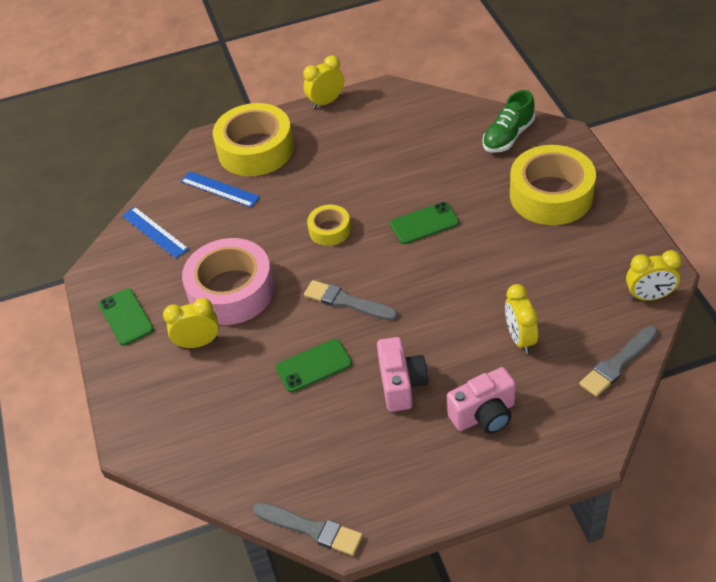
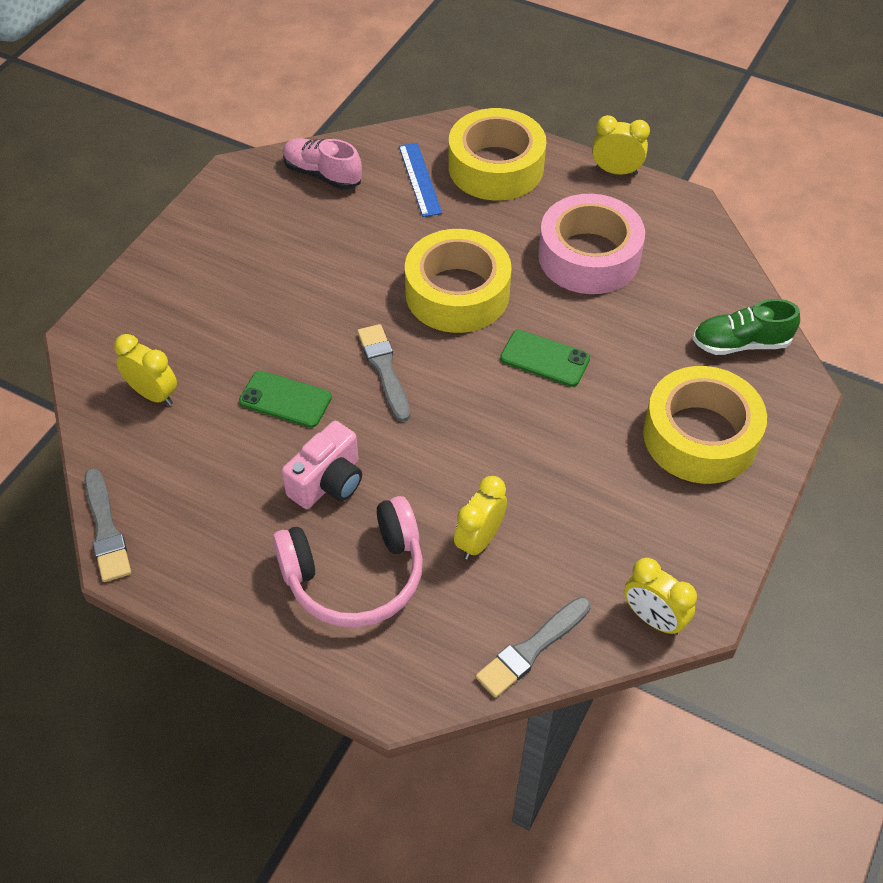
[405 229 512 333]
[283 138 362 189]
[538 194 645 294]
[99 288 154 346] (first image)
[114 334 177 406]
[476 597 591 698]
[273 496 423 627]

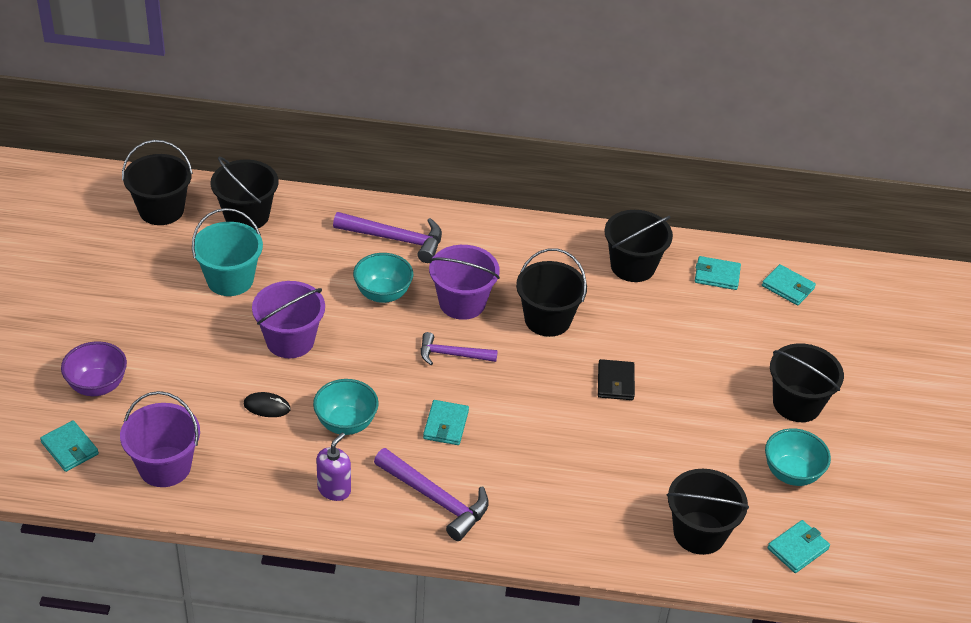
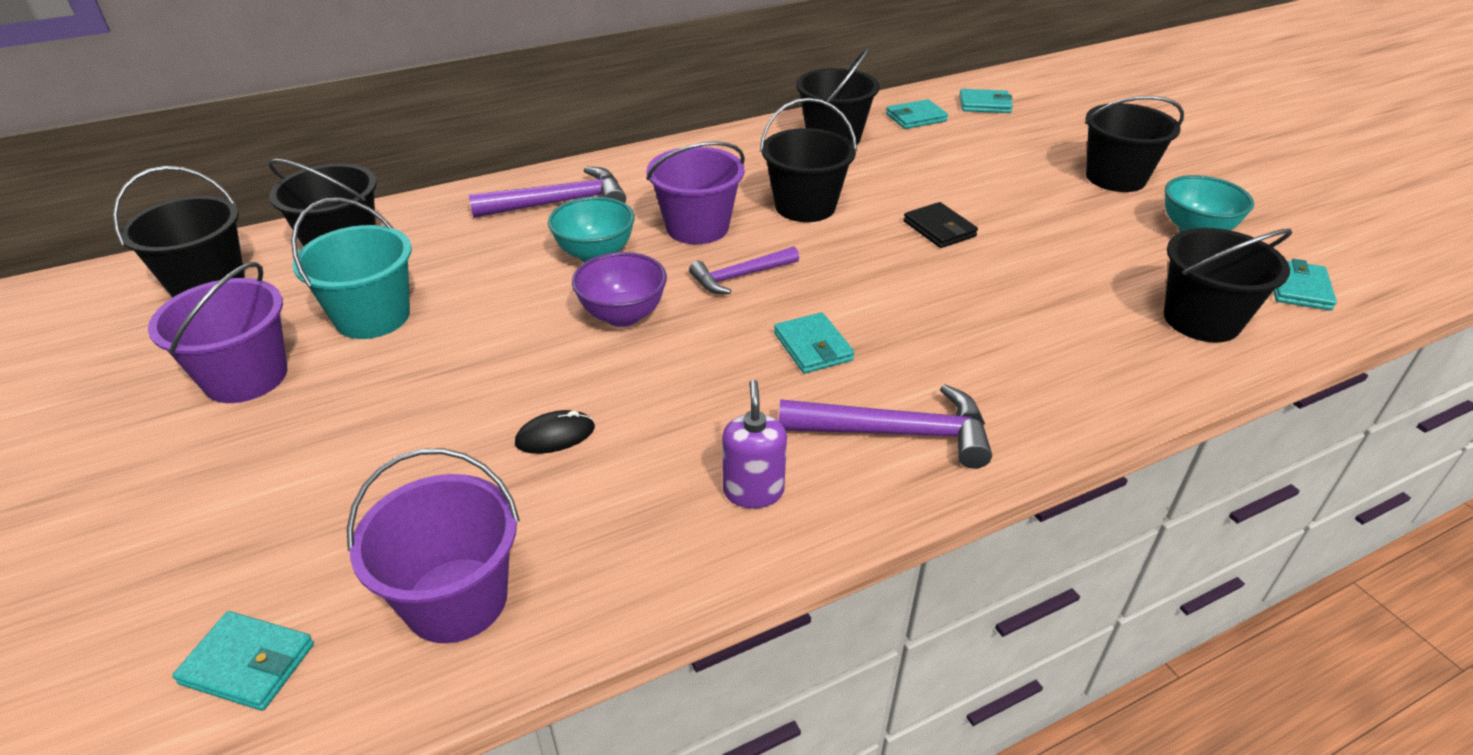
[148 262 287 403]
[572 252 667 327]
[313 379 379 435] (first image)

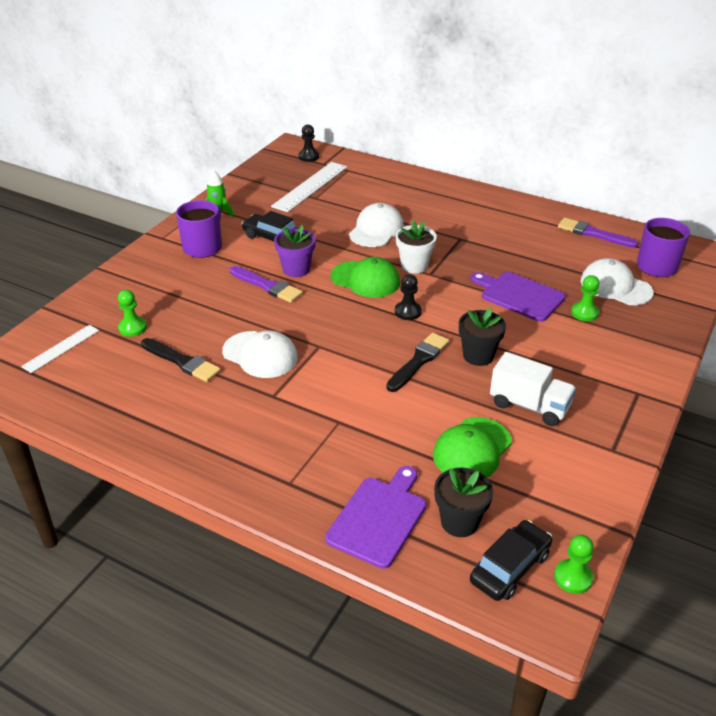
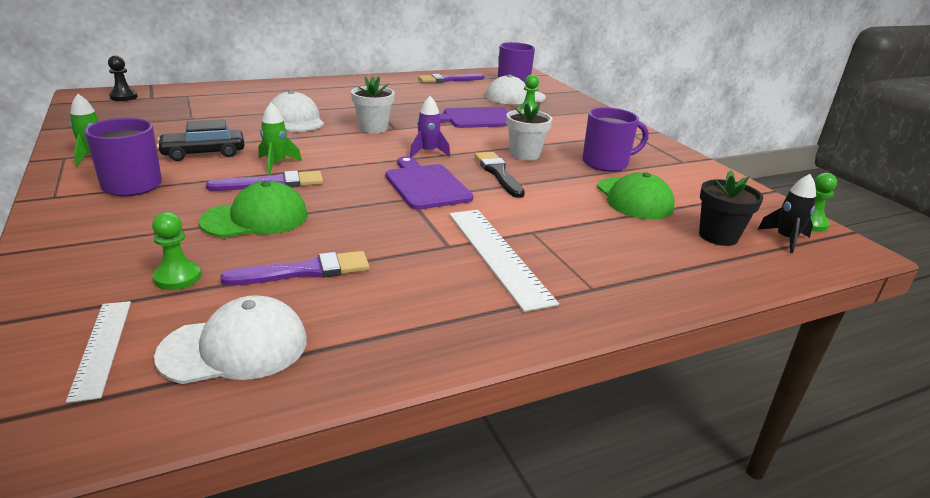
[449 210 559 312]
[259 103 302 174]
[199 181 308 237]
[410 96 450 157]
[506 100 552 160]
[154 295 307 384]
[220 251 369 286]
[582 107 649 172]
[385 156 473 210]
[757 174 816 253]

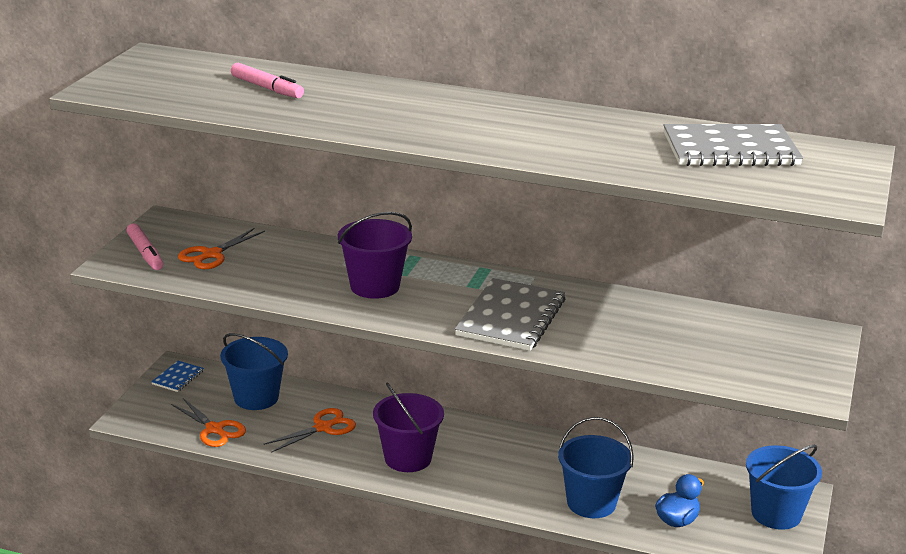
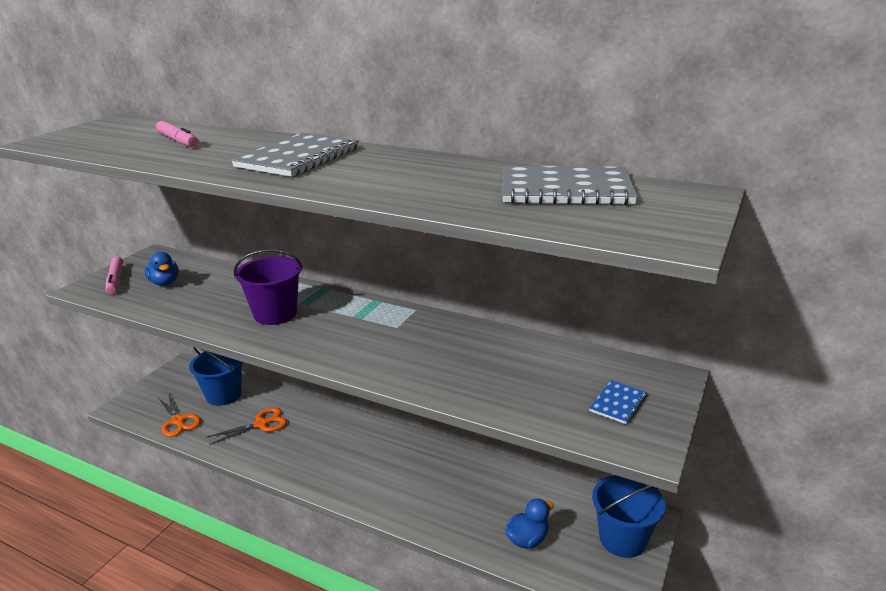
[144 252 179 286]
[231 133 359 177]
[589 380 647 424]
[373 383 444 472] (first image)
[558 417 634 518] (first image)

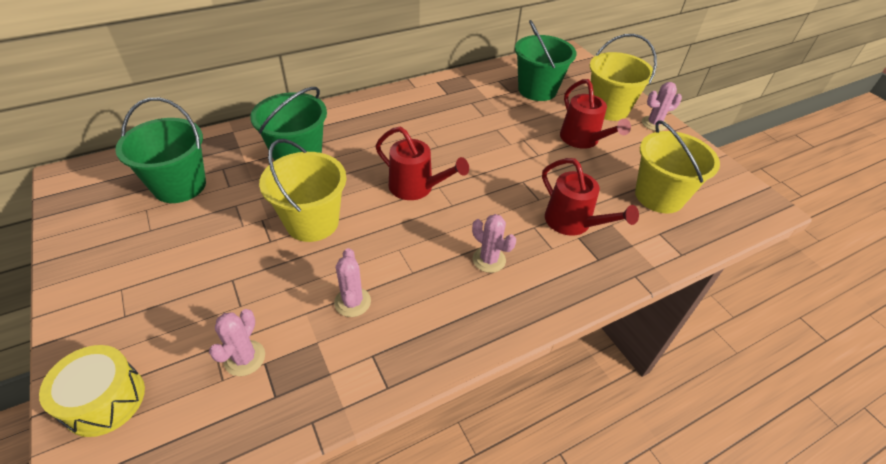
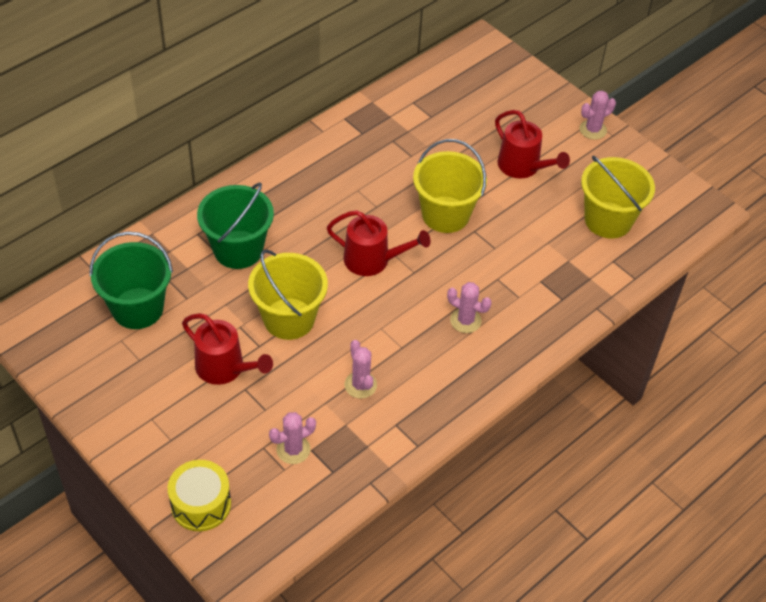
[515 20 576 101] (first image)
[413 139 487 233]
[182 313 273 385]
[269 412 316 464]

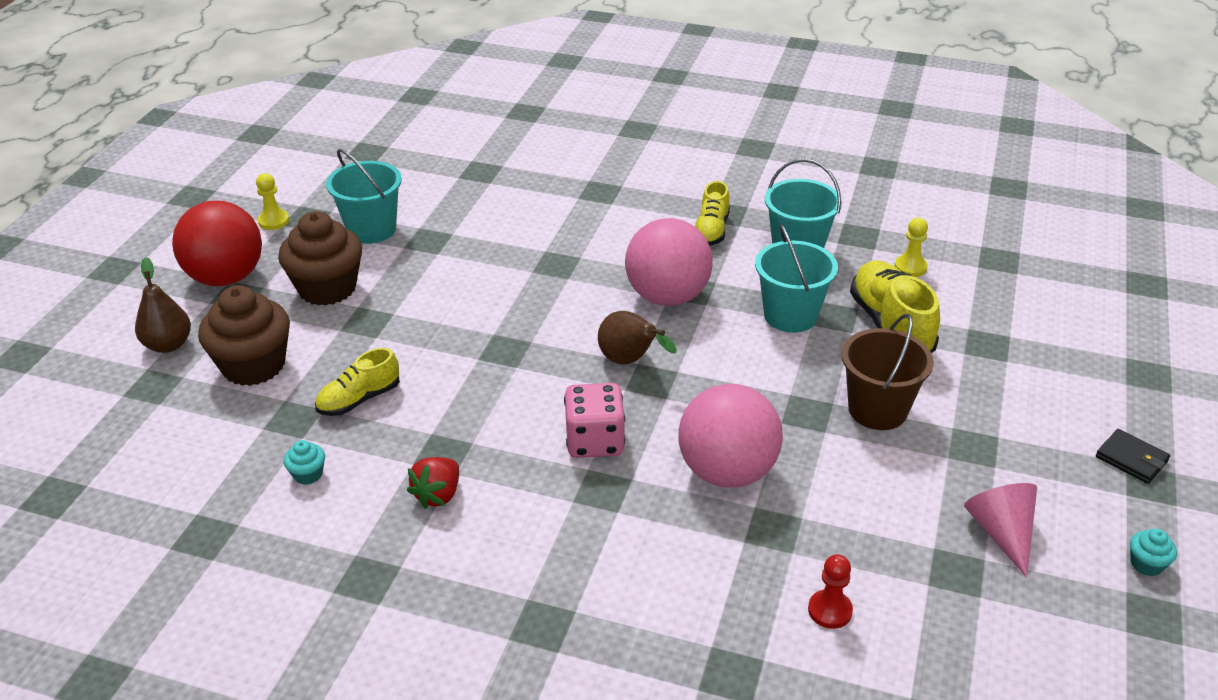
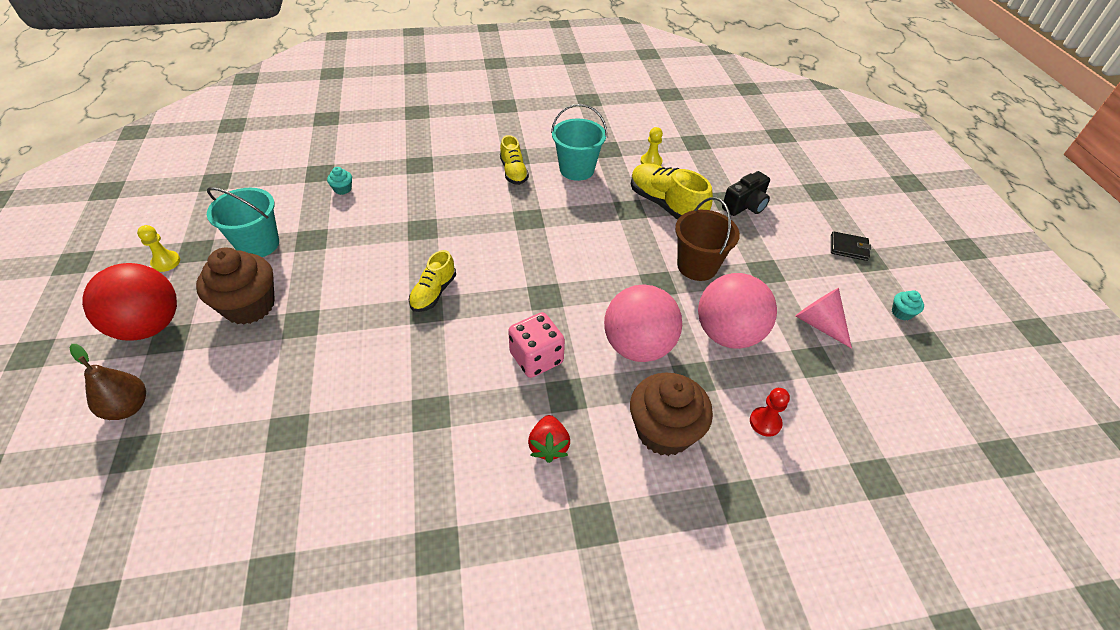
[698 273 777 349]
[755 224 838 333] (first image)
[630 373 713 456]
[598 311 677 365] (first image)
[409 250 456 312]
[327 167 352 195]
[528 415 570 463]
[722 171 770 216]

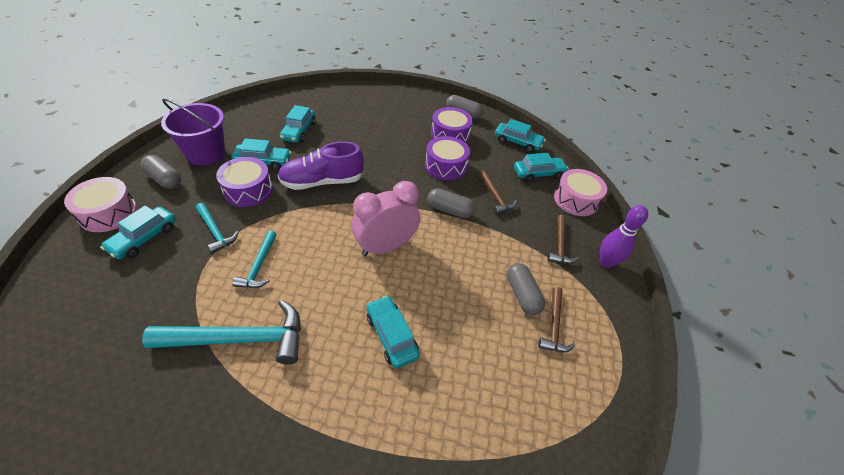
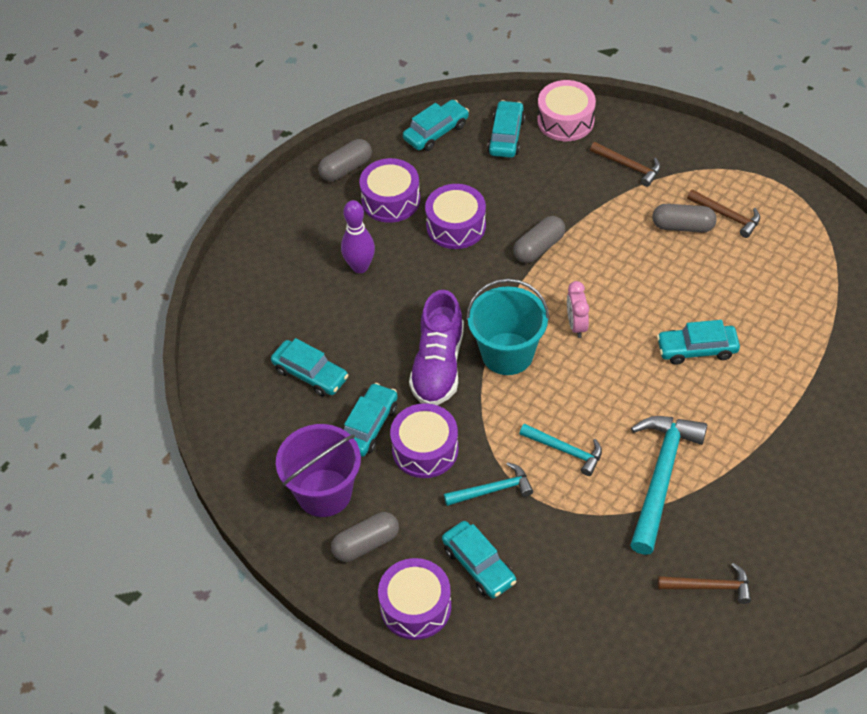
[658 563 751 604]
[378 558 452 640]
[567 281 589 338]
[341 200 375 273]
[466 279 549 375]

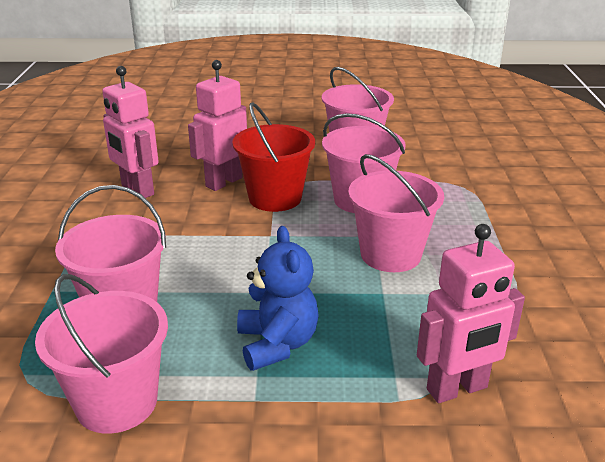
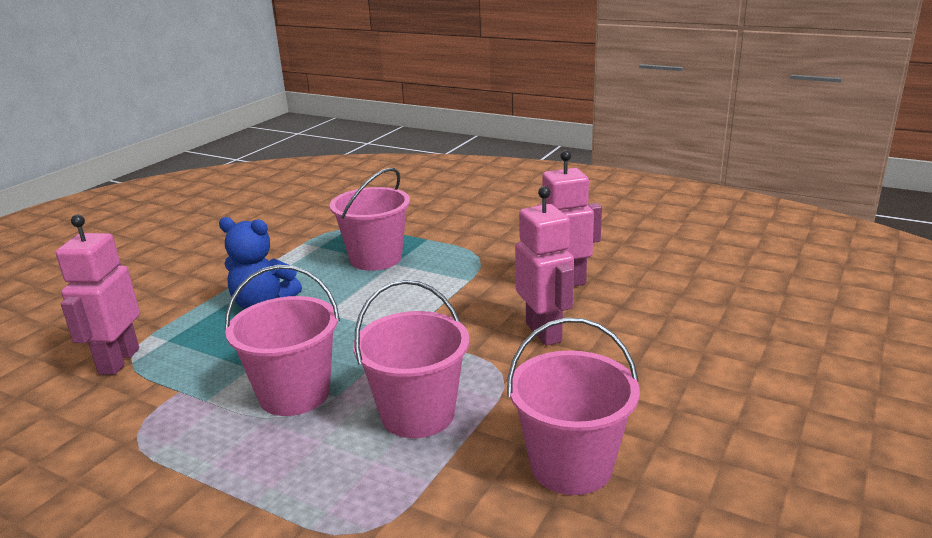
[232 102 315 212] (first image)
[35 274 168 434] (first image)

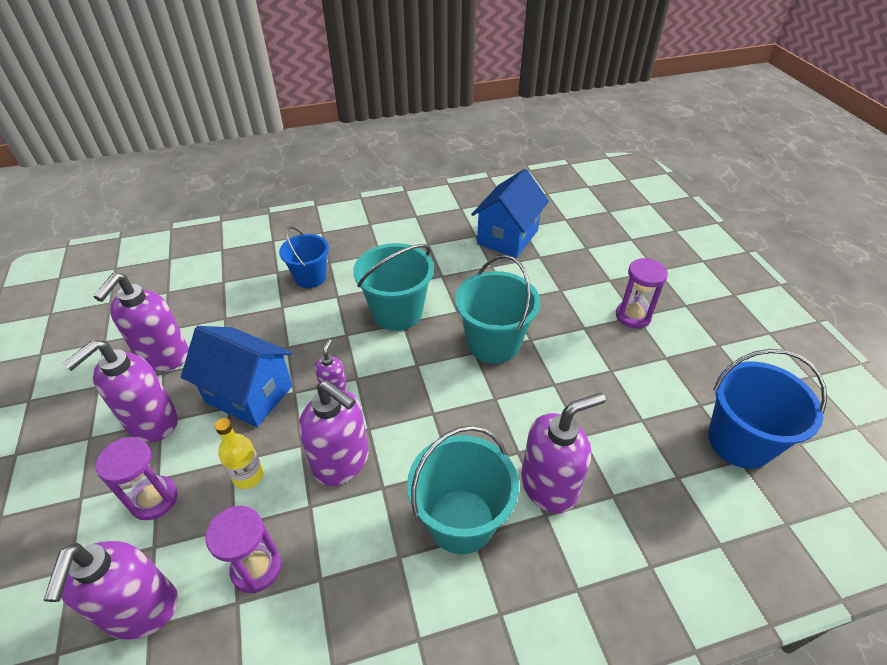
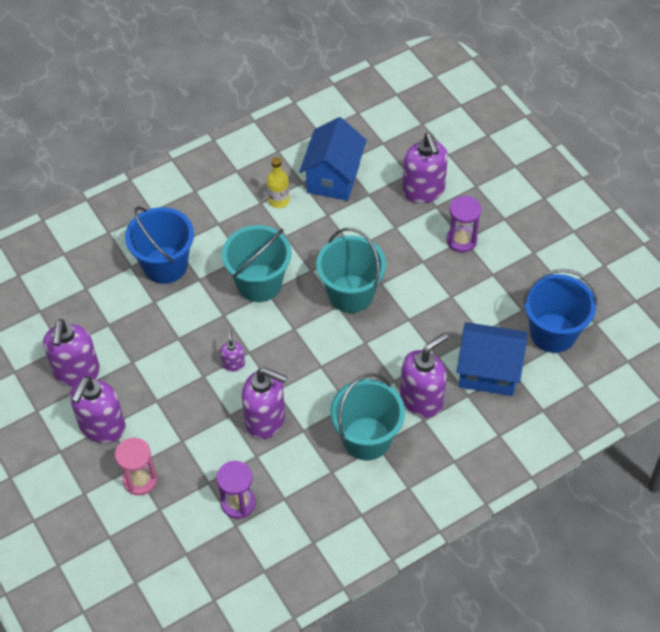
[125 206 194 284]
[457 322 527 396]
[267 157 289 208]
[115 438 157 495]
[402 133 448 203]

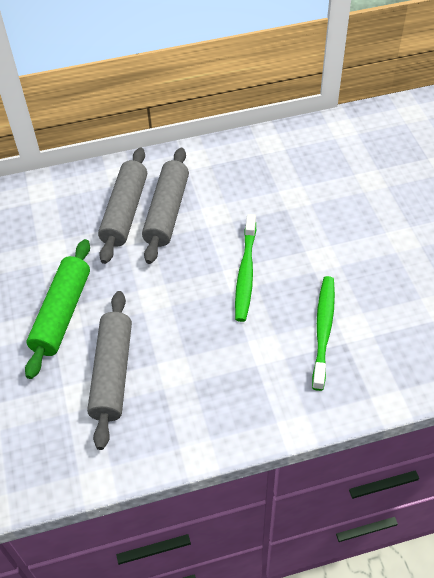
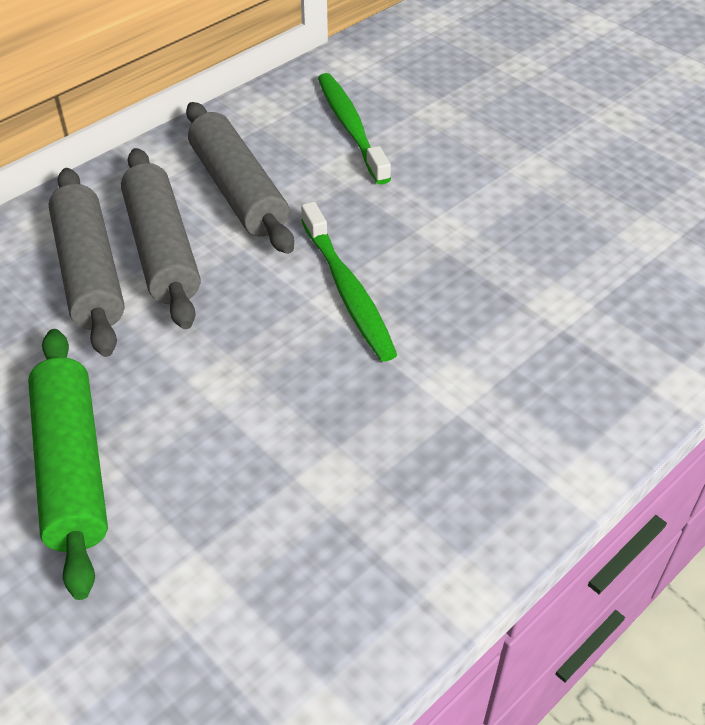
[318 73 391 185]
[186 102 294 254]

